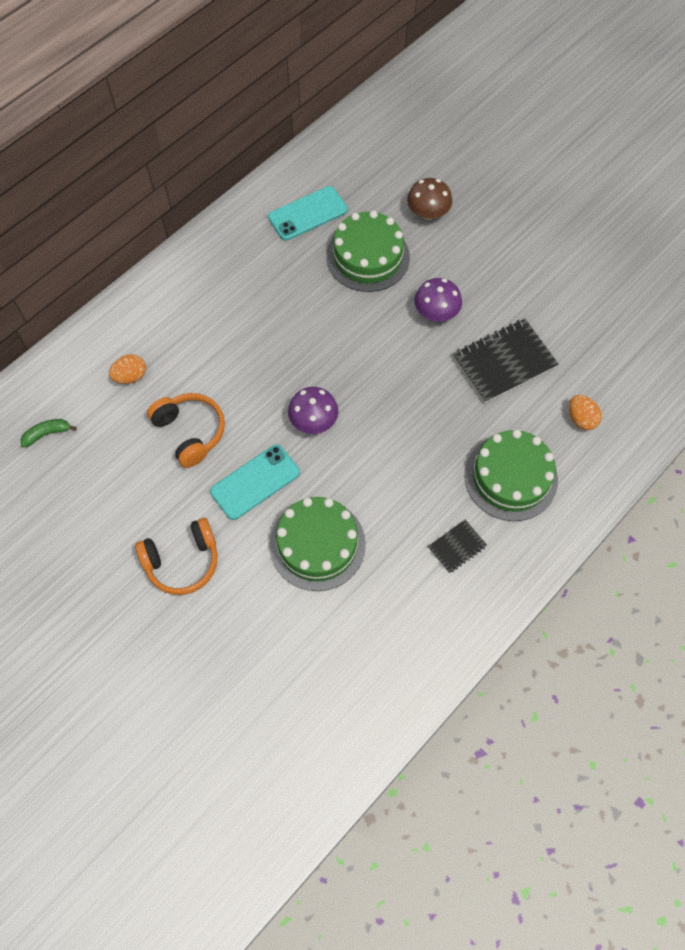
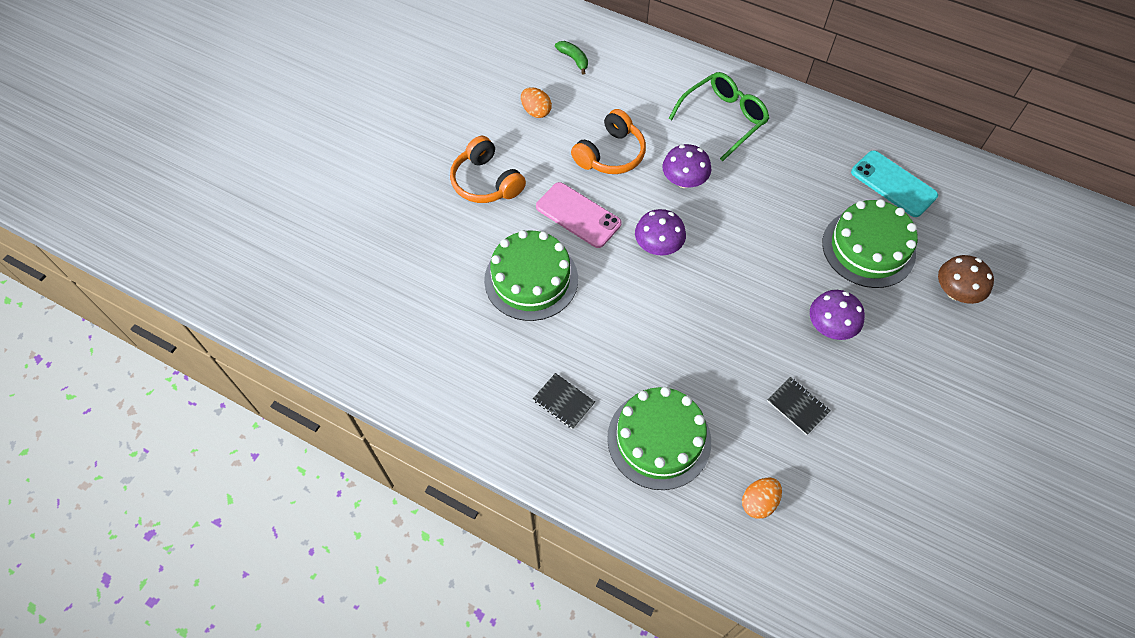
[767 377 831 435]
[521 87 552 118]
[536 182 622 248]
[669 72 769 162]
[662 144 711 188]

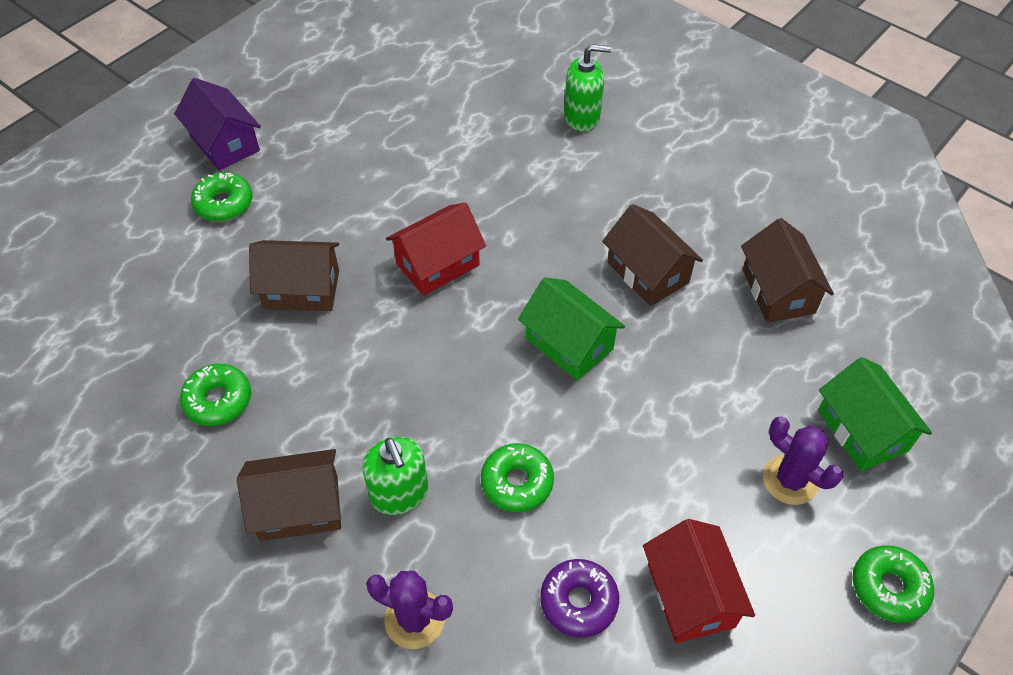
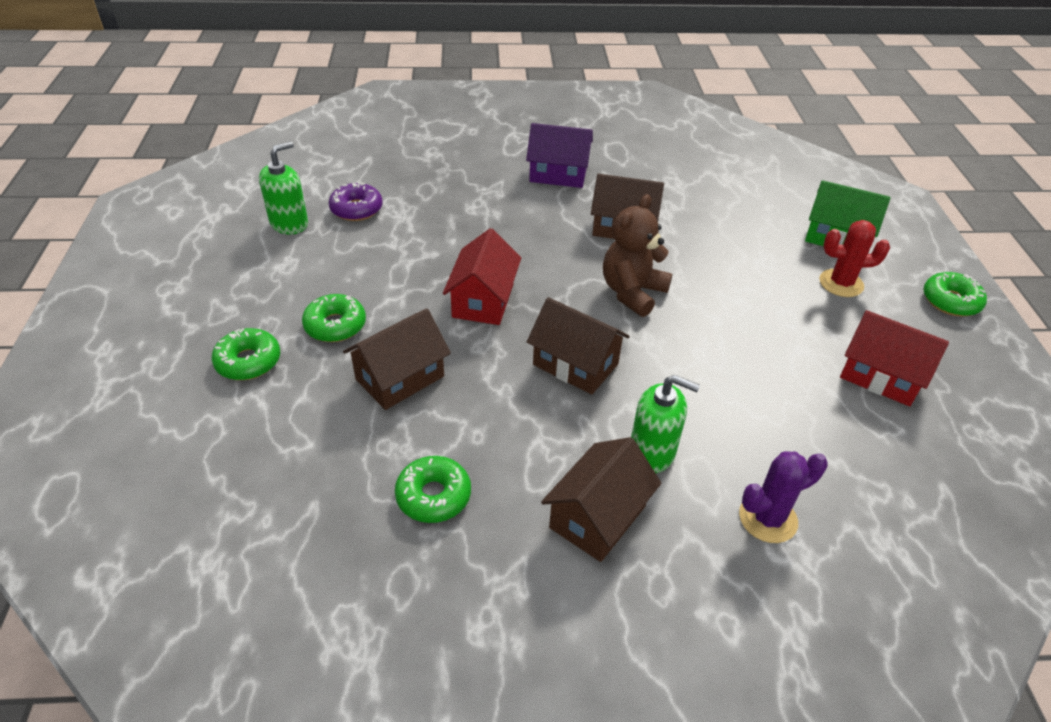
[259 141 308 234]
[526 123 593 188]
[527 297 630 395]
[603 194 672 317]
[819 220 890 297]
[302 294 366 342]
[329 183 383 221]

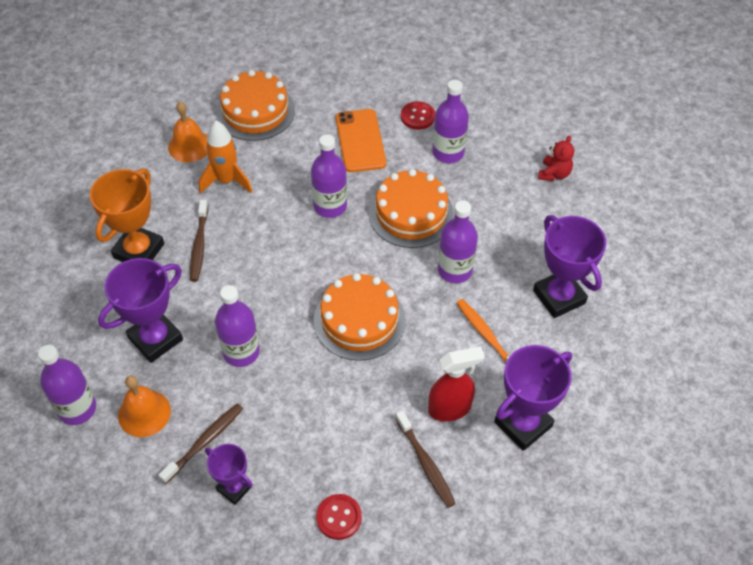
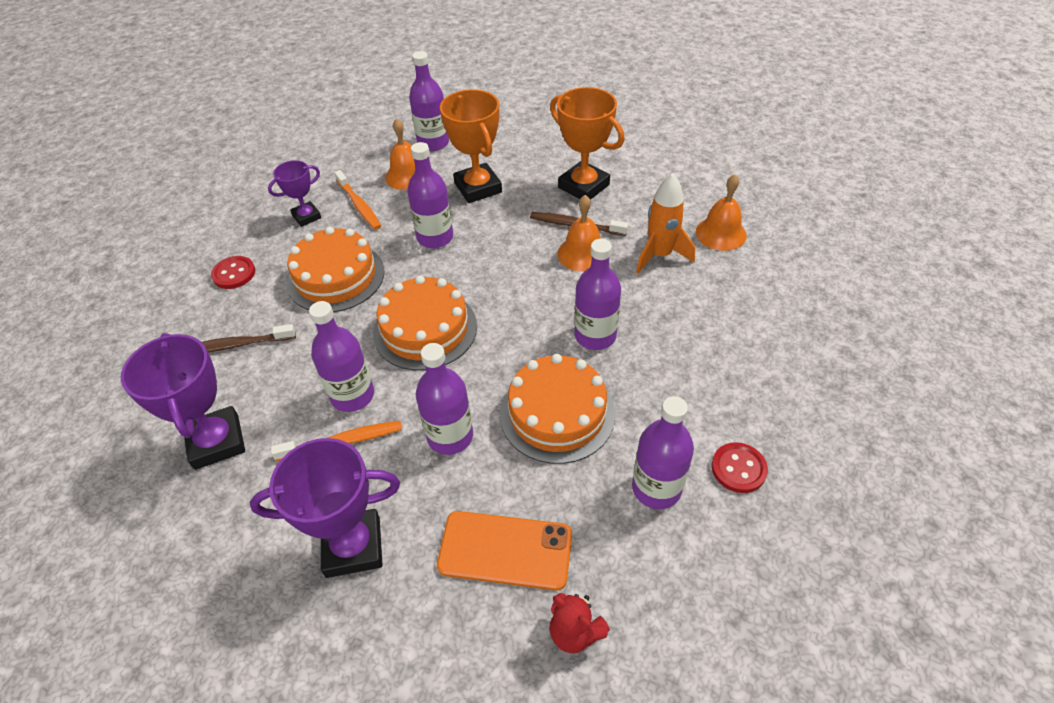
[287 227 385 312]
[437 511 572 591]
[440 89 502 203]
[428 346 485 421] (first image)
[334 170 381 230]
[557 195 600 272]
[309 301 374 412]

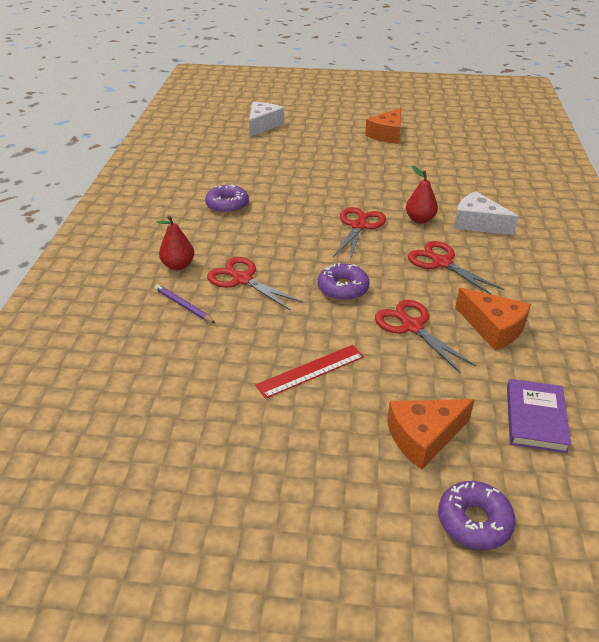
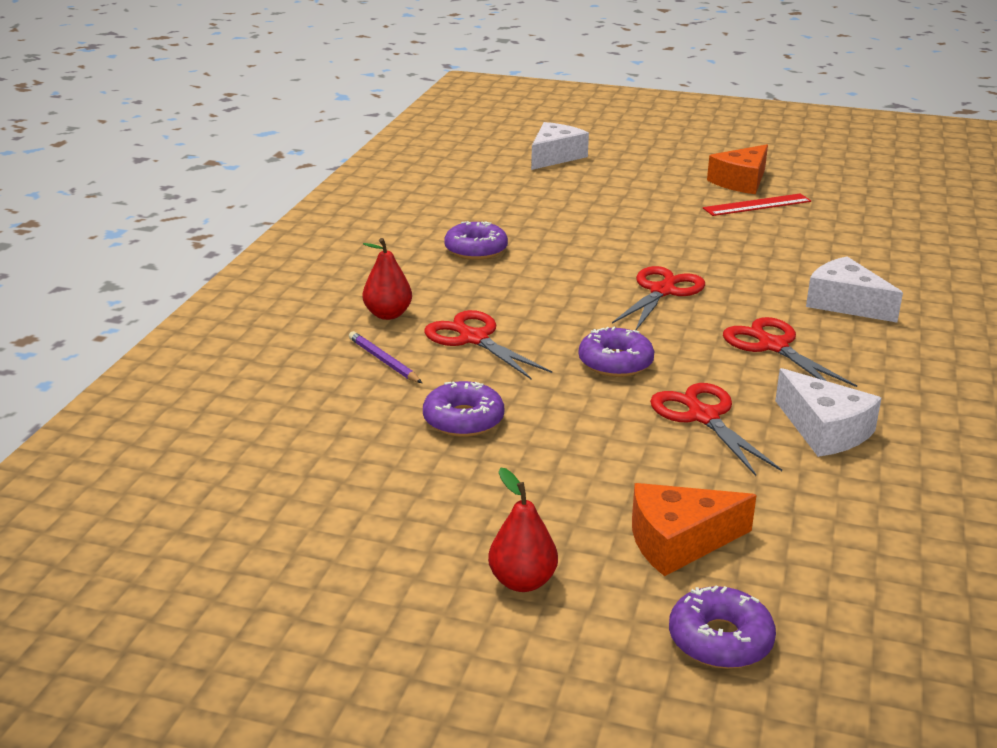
[488 468 558 592]
[775 368 881 457]
[703 194 811 216]
[507 379 571 453] (first image)
[423 381 504 437]

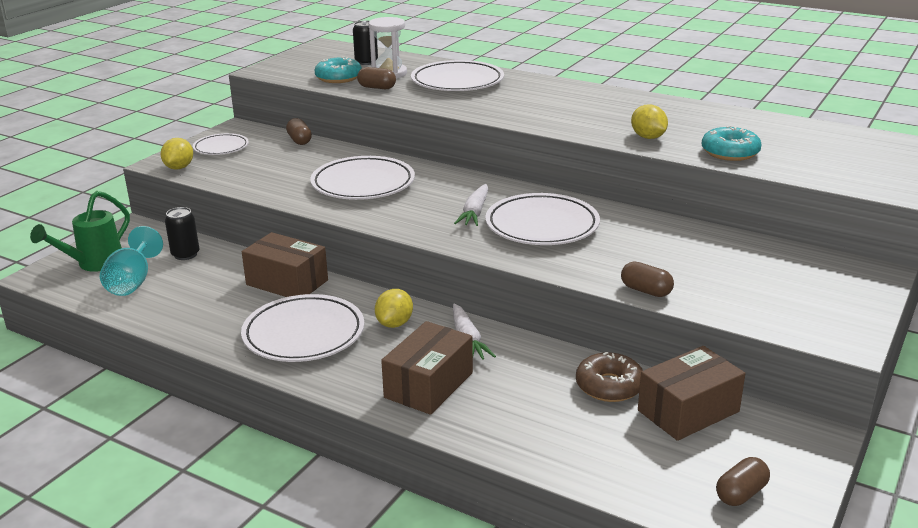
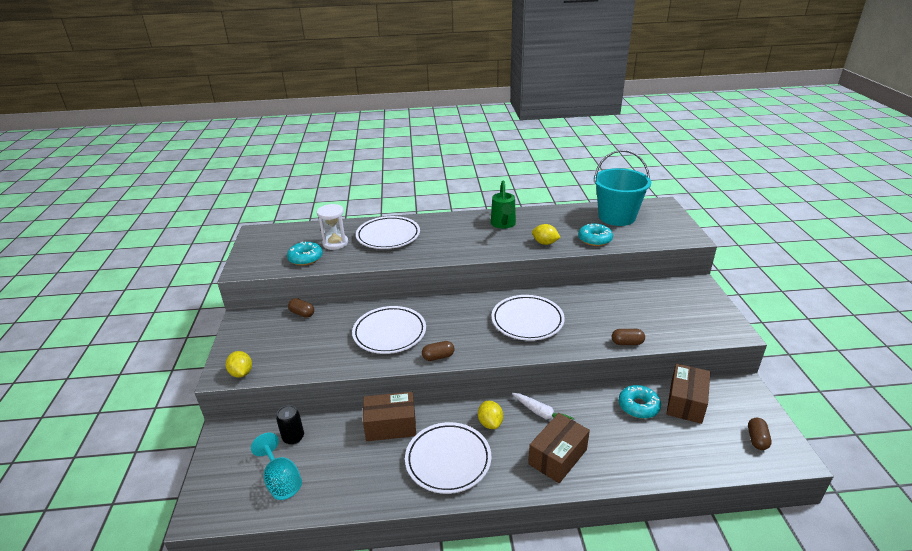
[353 20 378 65] (first image)
[422 341 454 361]
[193 133 249 155] (first image)
[454 184 488 226] (first image)
[491 181 516 229]
[528 413 590 483]
[619 385 661 419]
[594 150 651 226]

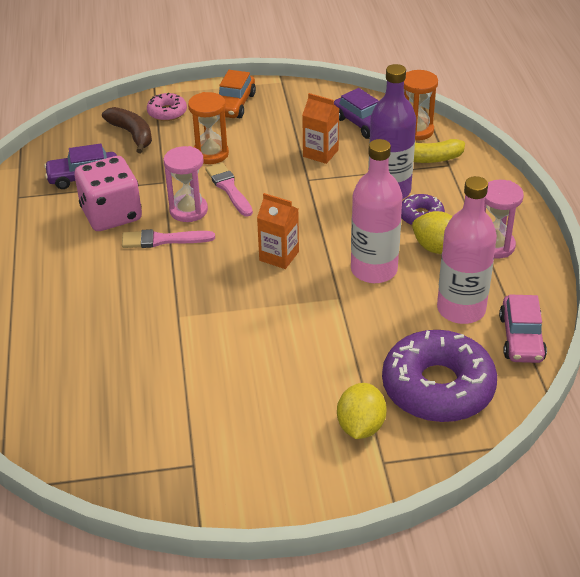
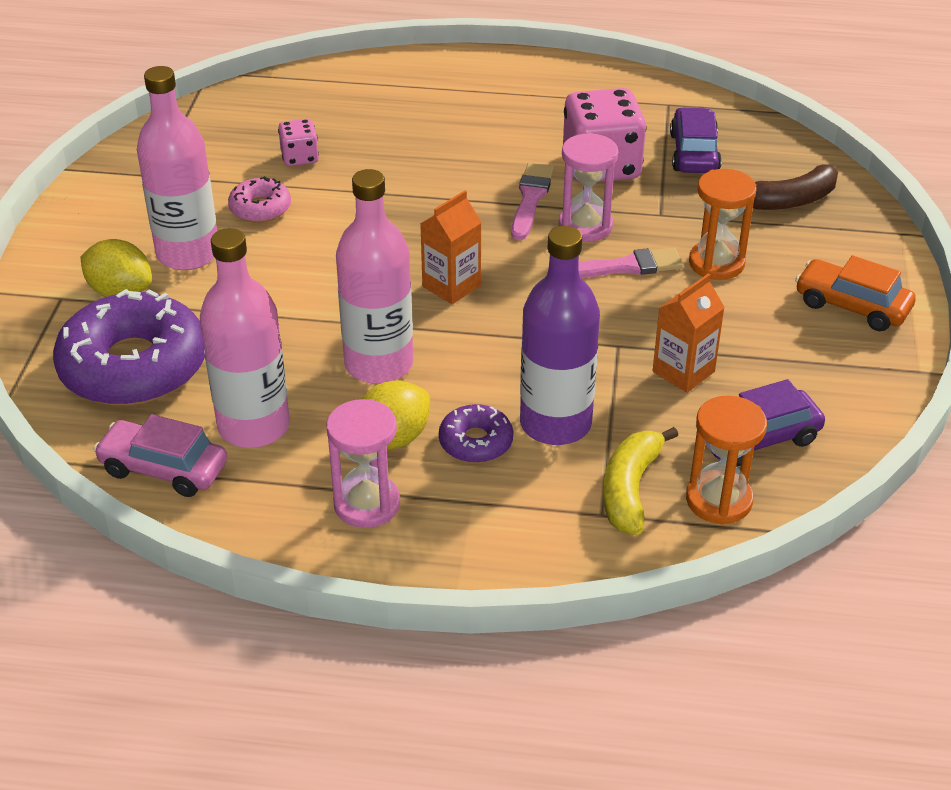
[228 176 291 223]
[137 66 217 270]
[278 119 319 166]

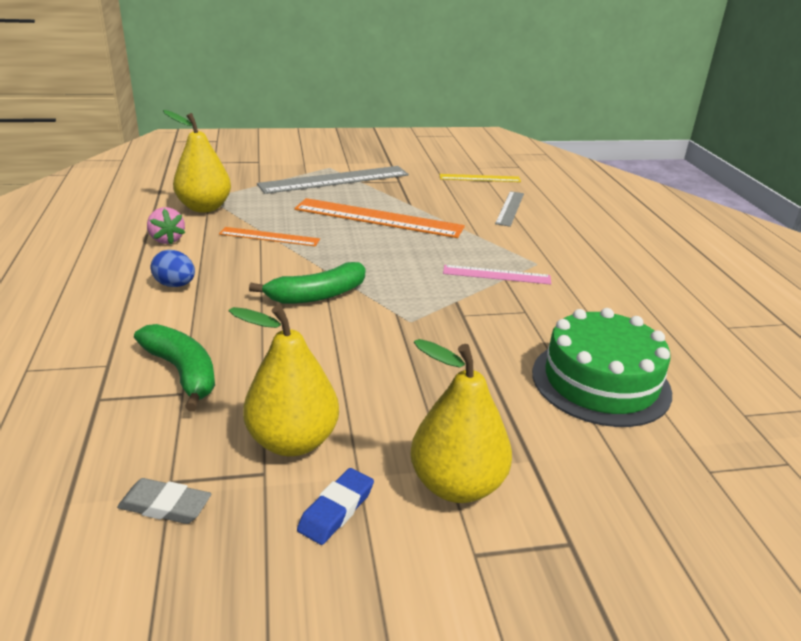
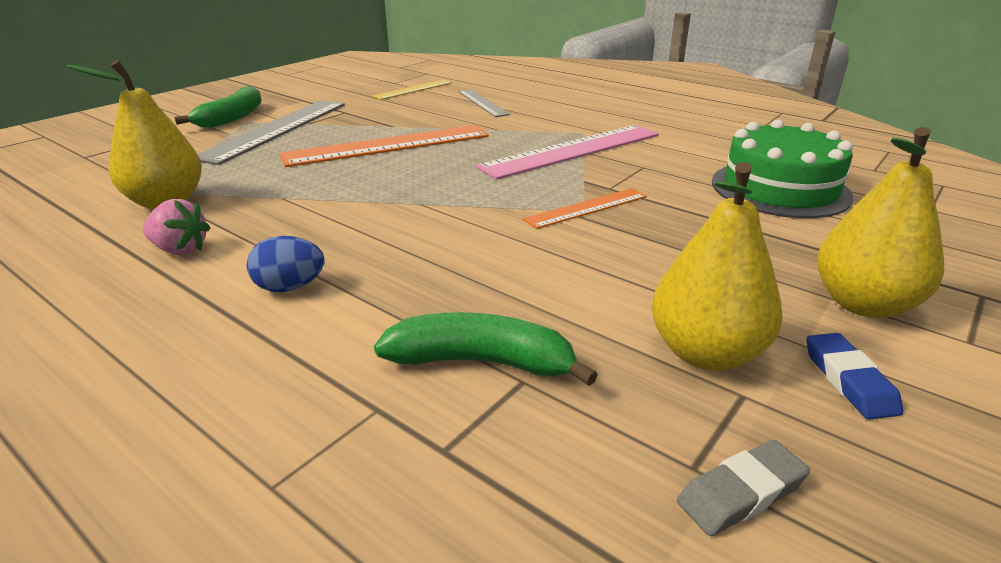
[523 188 647 229]
[174 86 262 128]
[475 125 659 180]

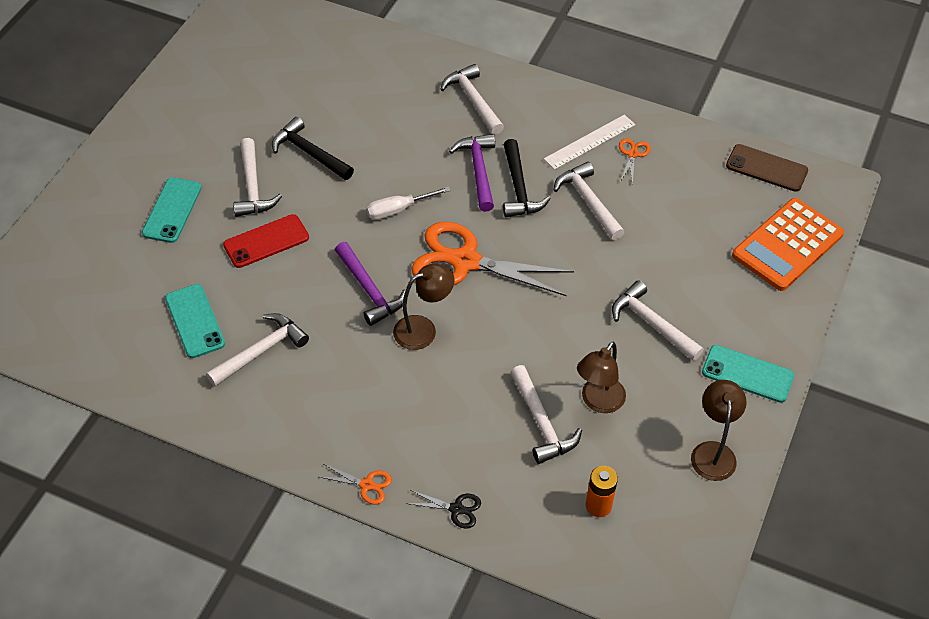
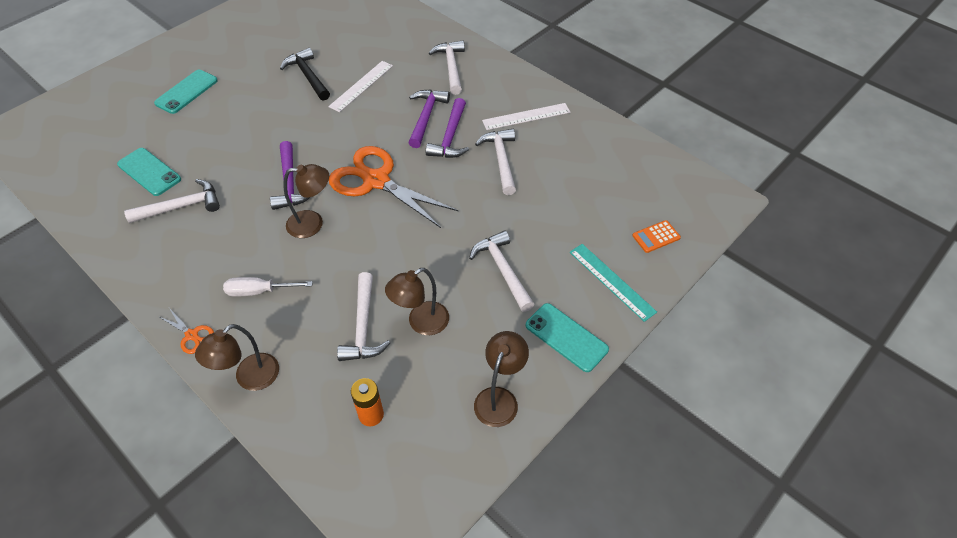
[233 138 282 217] (first image)
[619 138 651 185] (first image)
[426 98 469 158]
[726 144 808 192] (first image)
[223 277 313 297]
[632 220 681 253]
[223 214 309 268] (first image)
[117 148 181 196]
[195 324 279 391]
[328 61 393 112]
[570 244 657 322]

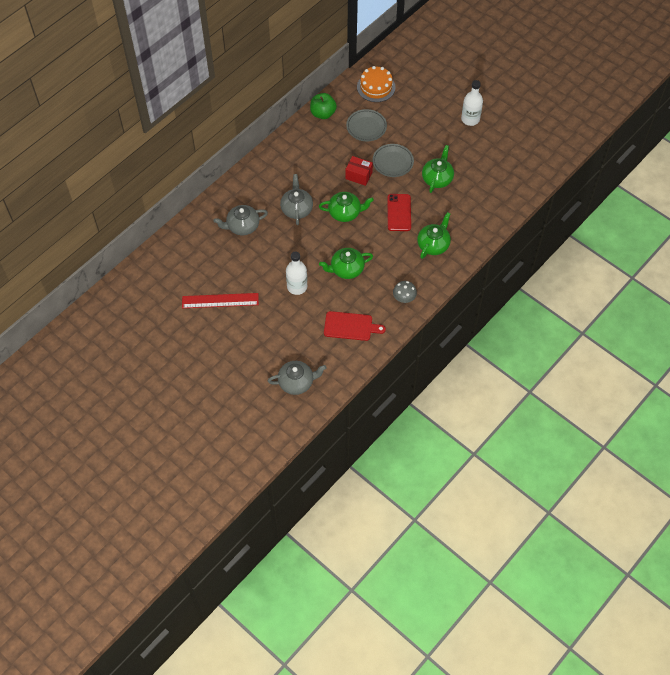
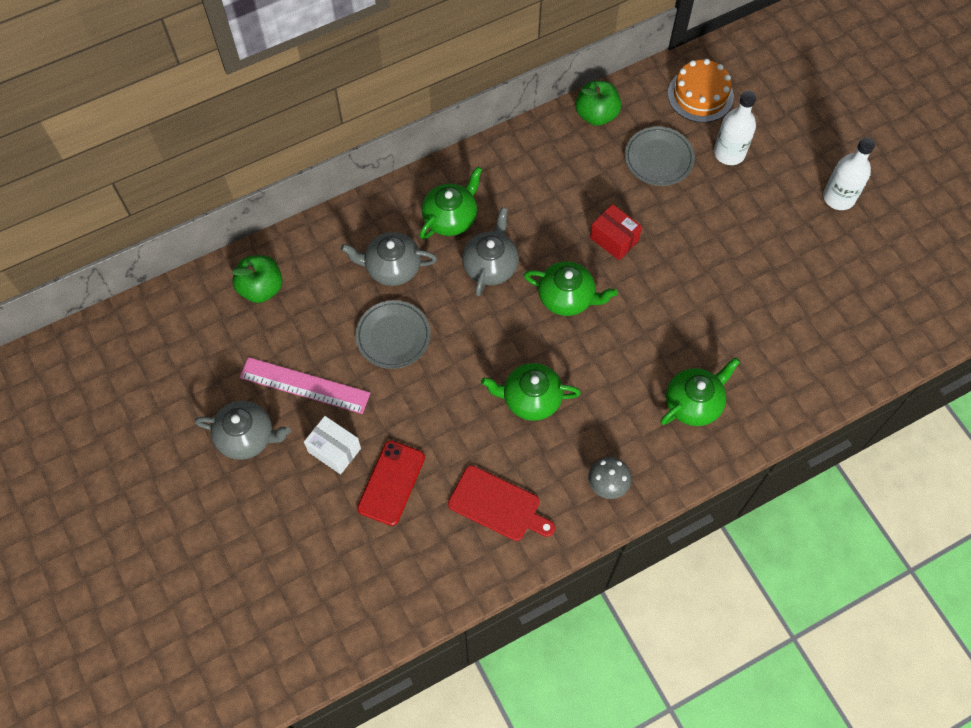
[355 300 431 369]
[419 166 483 239]
[357 440 425 526]
[714 91 756 165]
[240 357 370 414]
[195 401 291 460]
[232 255 283 303]
[304 416 361 474]

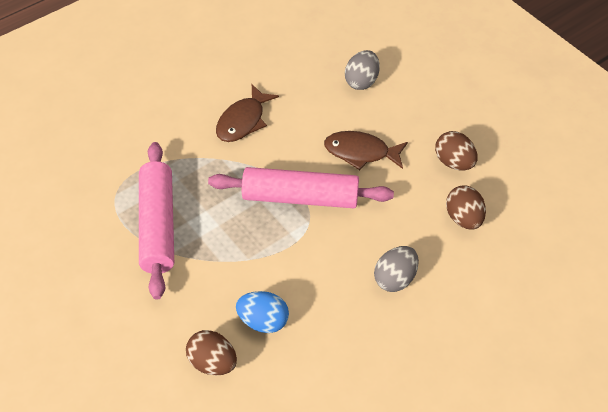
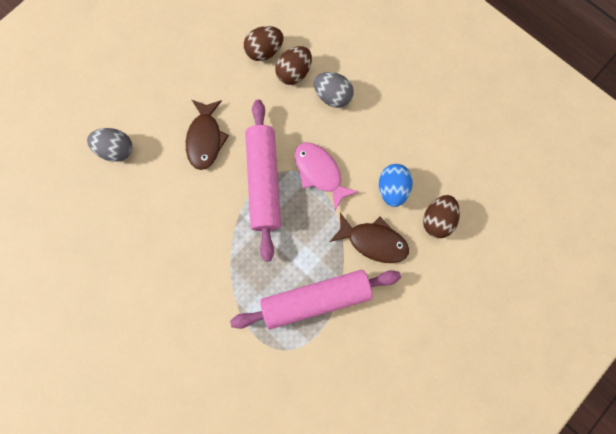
[330 213 409 263]
[275 46 312 85]
[294 142 358 210]

